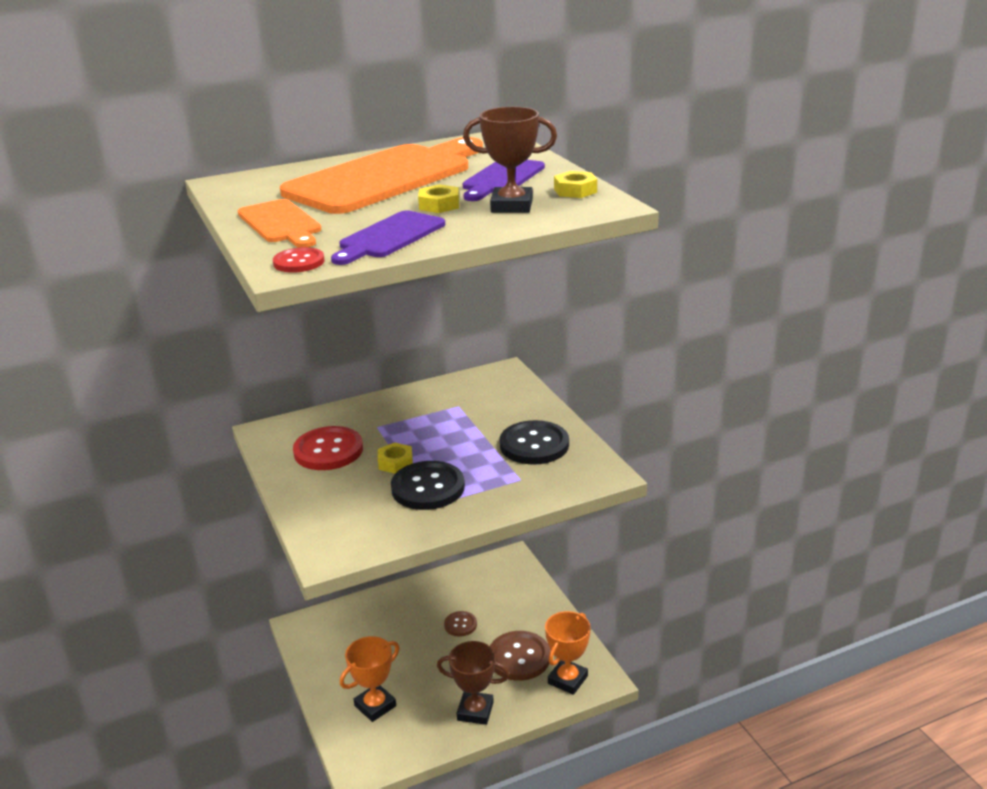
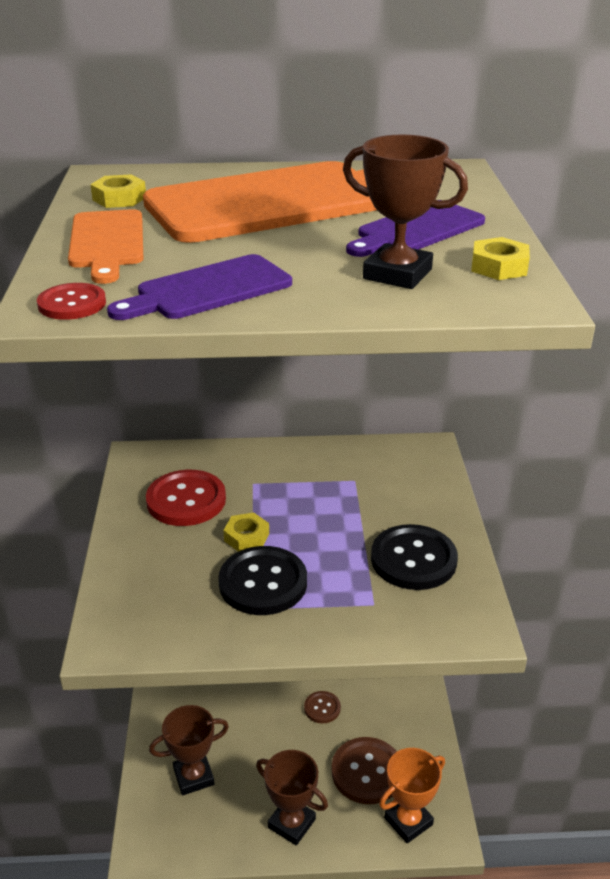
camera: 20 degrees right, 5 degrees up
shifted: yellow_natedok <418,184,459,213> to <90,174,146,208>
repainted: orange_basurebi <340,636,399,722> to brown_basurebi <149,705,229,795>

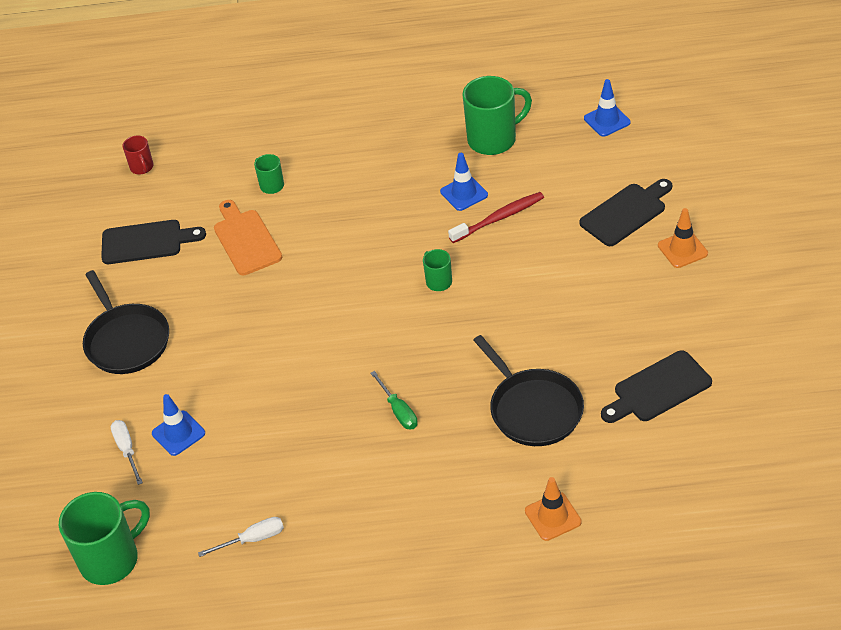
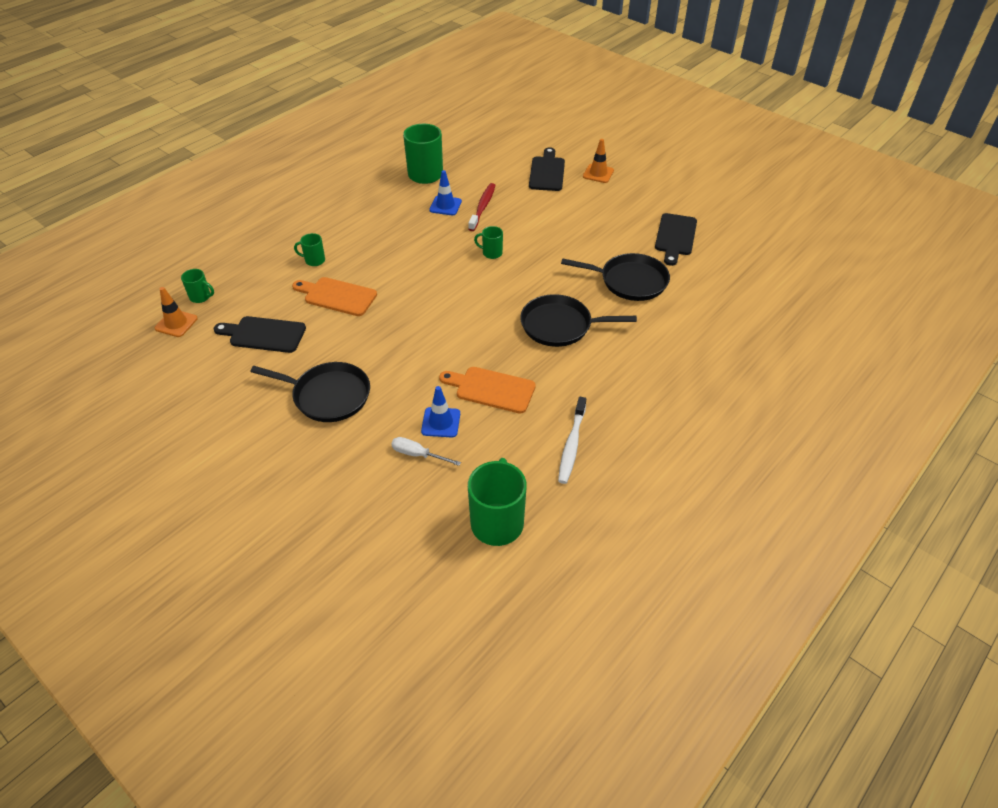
camera: 50 degrees left, 0 degrees up
gone: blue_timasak <584,79,631,137>
new: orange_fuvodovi <439,367,536,414>
shifted: orange_timasak <525,477,582,541> to <155,287,198,337>
swapped: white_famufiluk <198,517,284,557> to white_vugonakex <558,397,586,484>; green_famufiluk <370,371,418,430> to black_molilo <520,294,637,347>
repainted: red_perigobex <122,136,153,174> to green_perigobex <181,269,214,303>
rotated: black_fuvodovi <101,220,206,264> = <214,316,306,353> 120 degrees counterclockwise

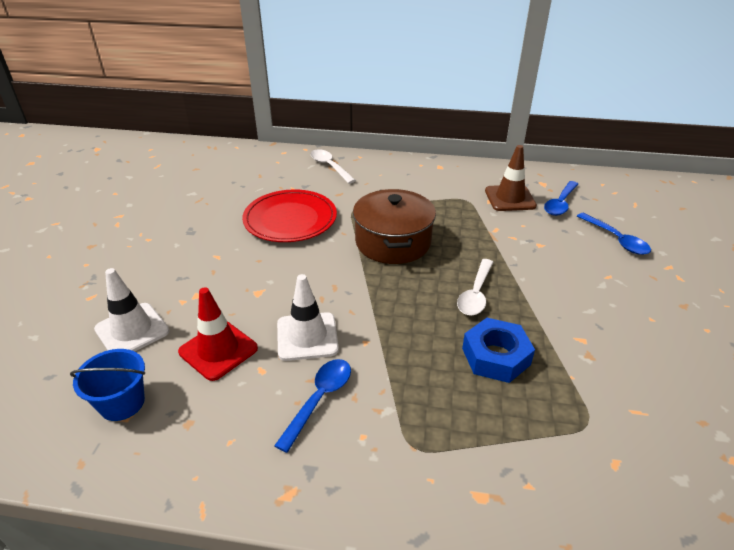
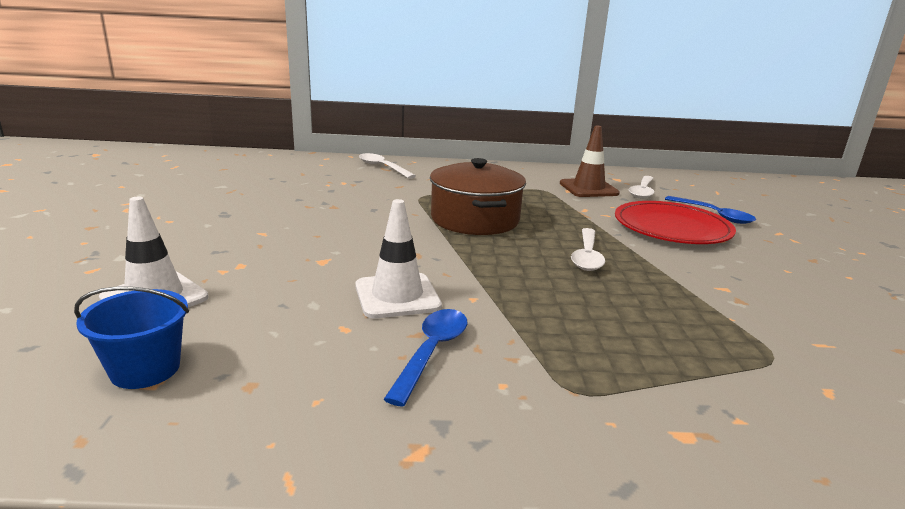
camera: 10 degrees left, 15 degrees down
gone: red_timasak <178,287,258,381>; blue_natedok <462,318,535,383>
shifted: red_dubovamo <242,189,337,242> to <615,201,736,244>
repainted: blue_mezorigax <544,181,578,216> to white_mezorigax <629,176,654,199>

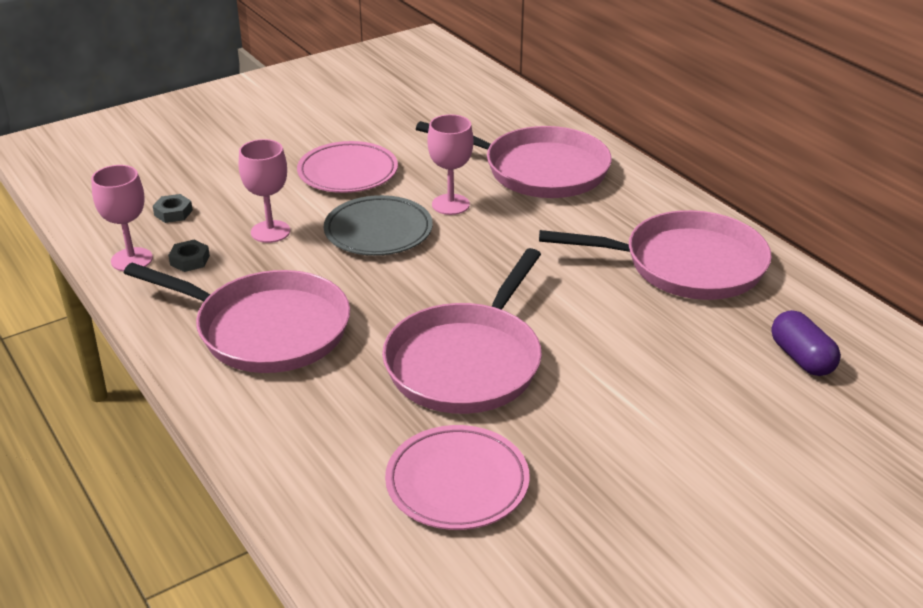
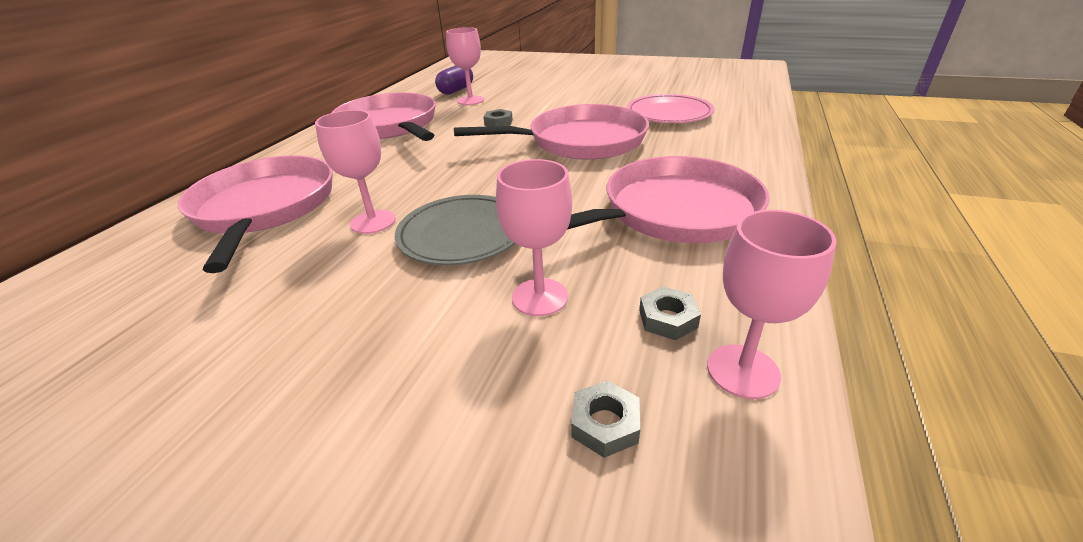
camera: 125 degrees left, 0 degrees up
gone: pink_dubovamo <297,141,398,193>
new: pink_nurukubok <446,27,484,105>; grey_natedok <484,109,513,127>
rotated: pink_molilo <123,263,350,373> = <567,156,770,243> 75 degrees clockwise

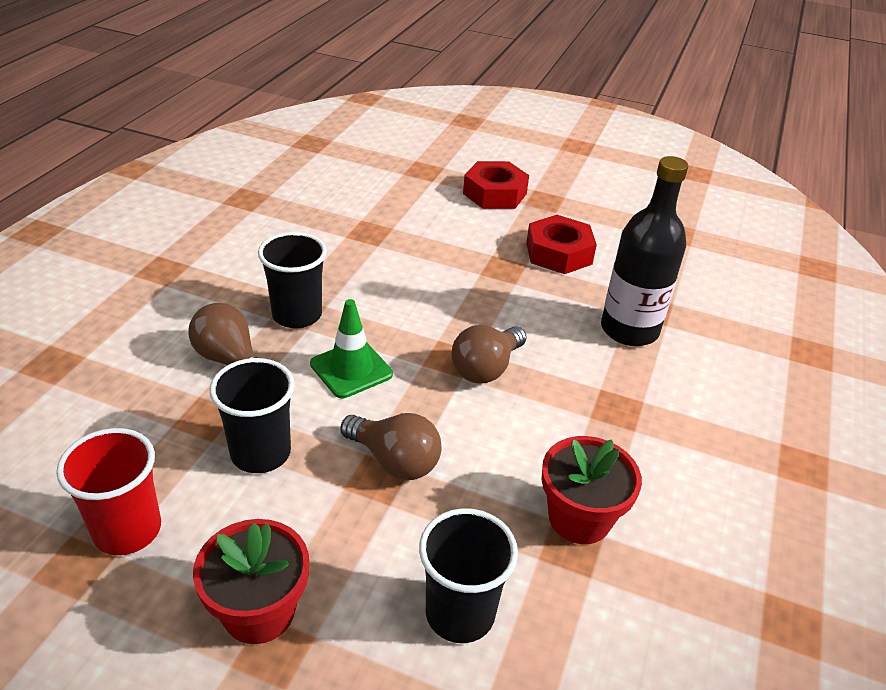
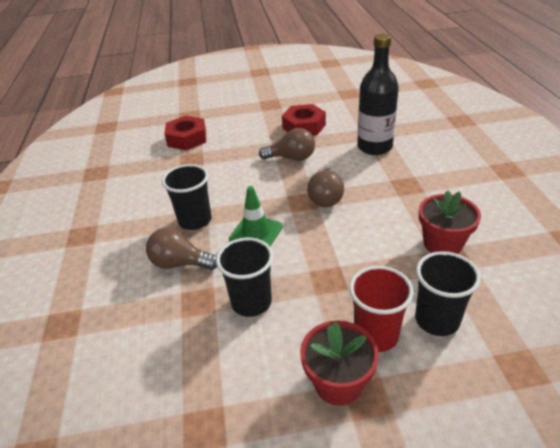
camera: 25 degrees left, 0 degrees up
shifted: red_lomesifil <56,428,161,555> to <349,266,414,352>; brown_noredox <340,413,442,480> to <259,128,315,161>; red_natedok <463,161,529,209> to <164,116,206,150>

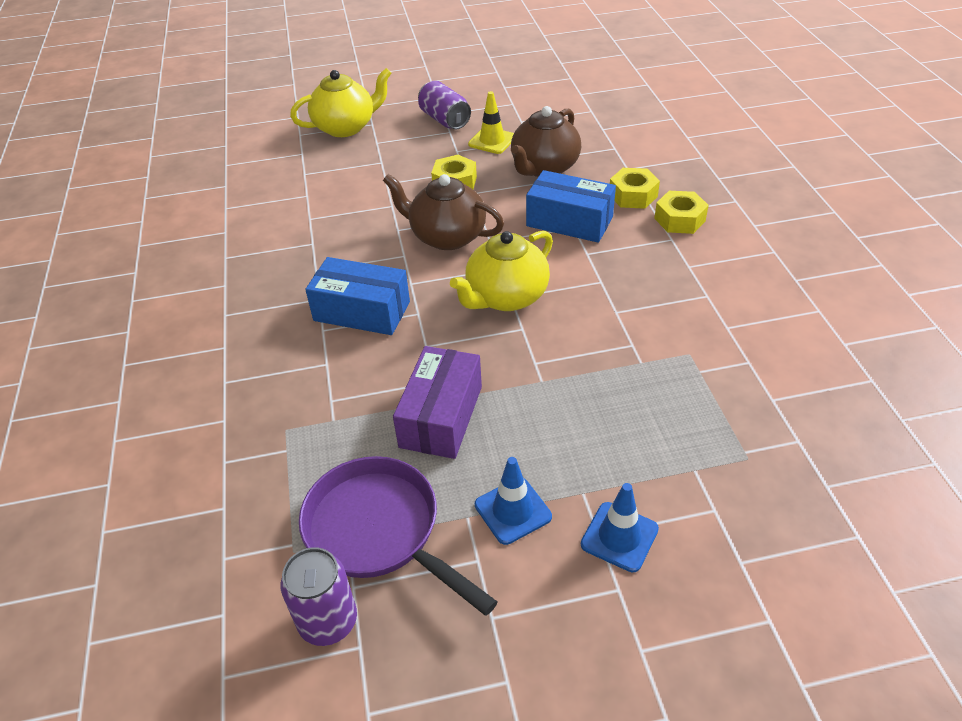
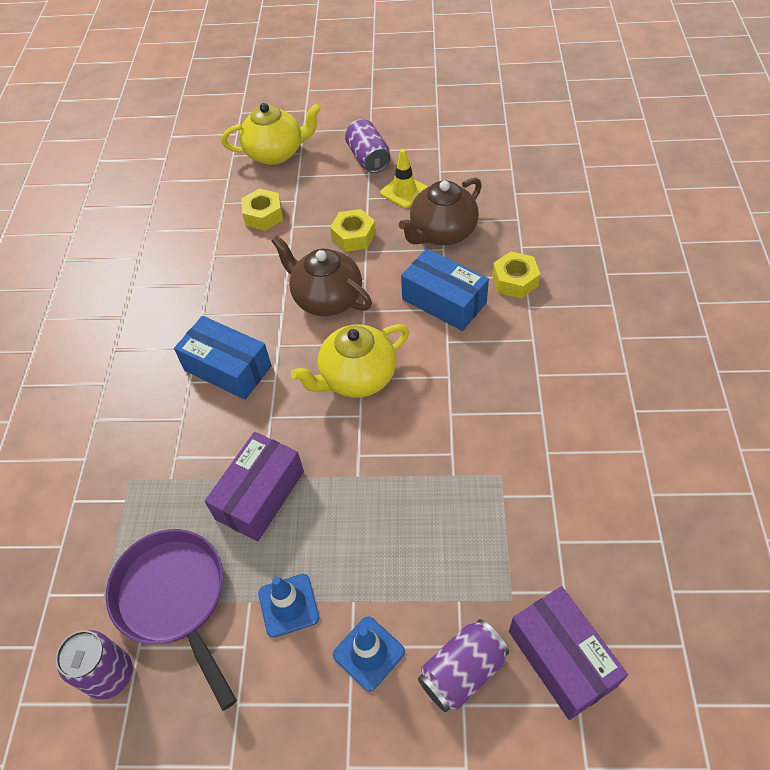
camera: 15 degrees right, 10 degrees up
new: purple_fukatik <418,619,509,712>; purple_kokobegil <509,586,628,720>
shifted: yellow_natedok <654,191,709,234> to <241,189,283,231>

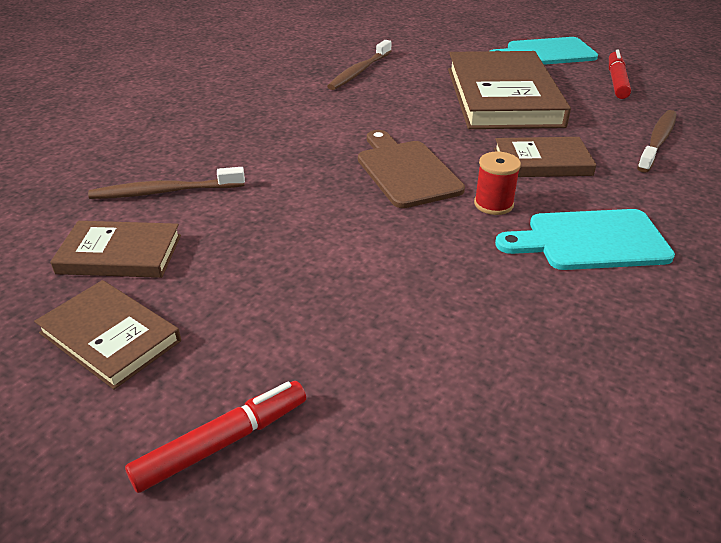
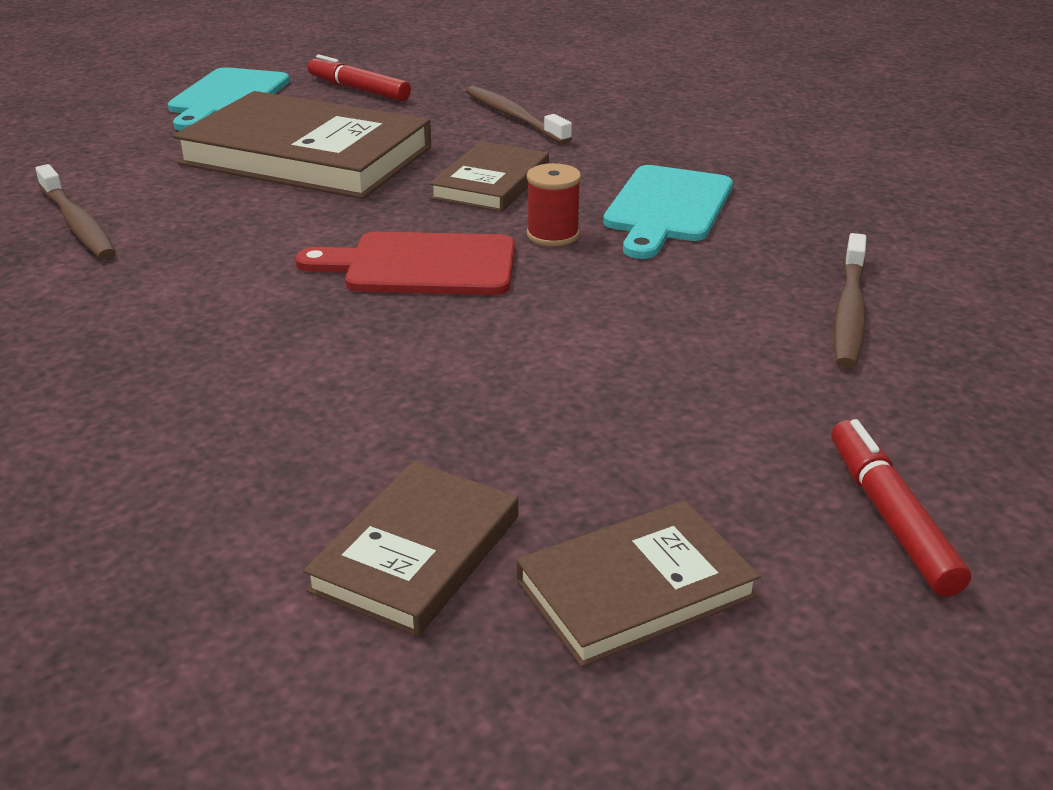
camera: 65 degrees left, 5 degrees down
shifted: brown_vugonakex <88,167,245,199> to <833,233,866,368>
repainted: brown_fuvodovi <358,130,465,208> to red_fuvodovi <295,232,515,295>

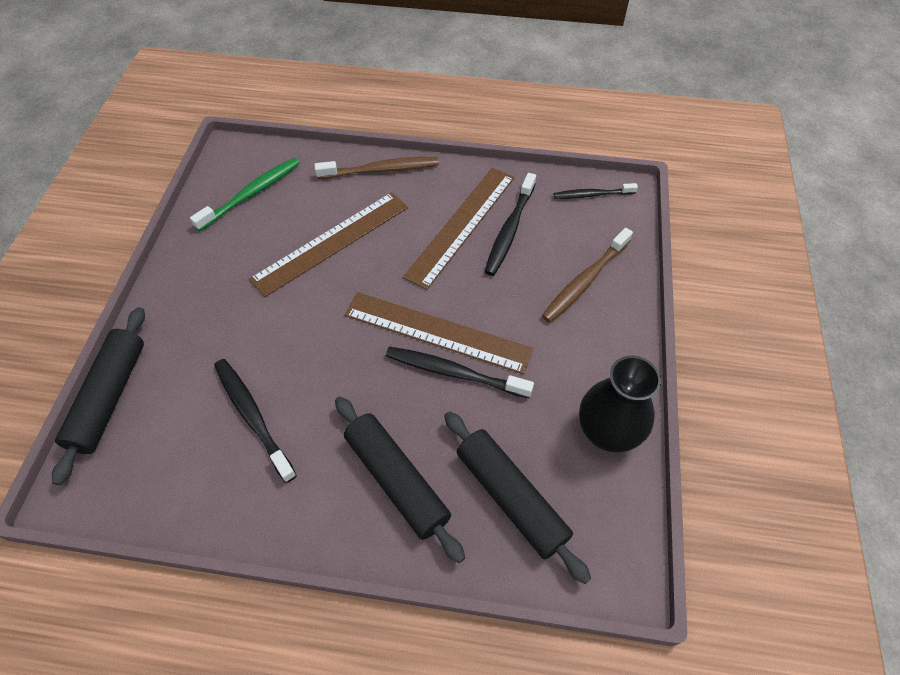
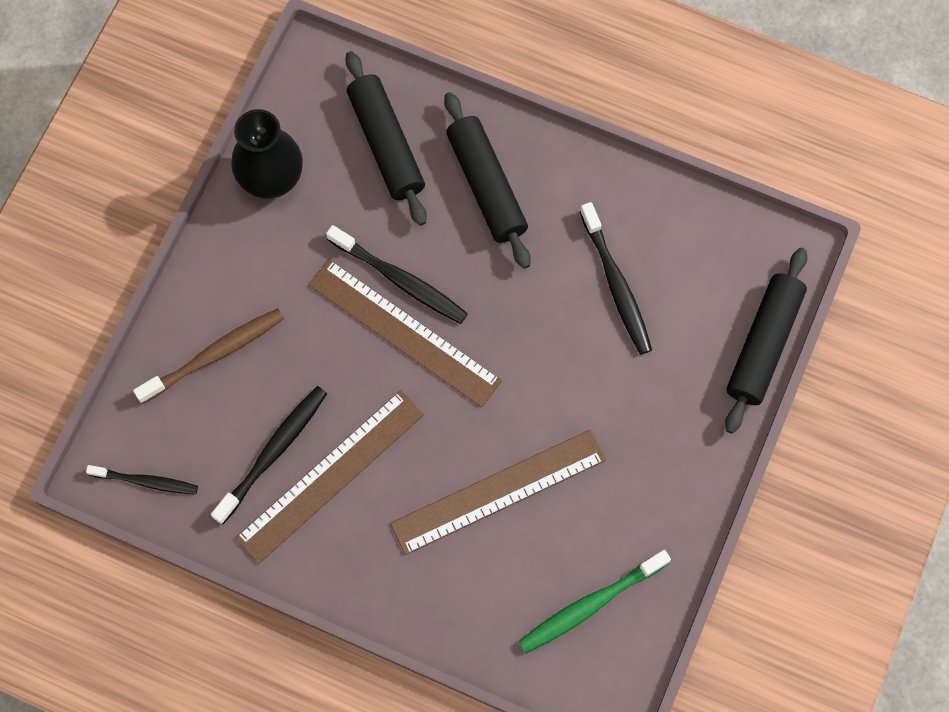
camera: 165 degrees left, 15 degrees up
gone: brown_vugonakex <314,157,439,179>

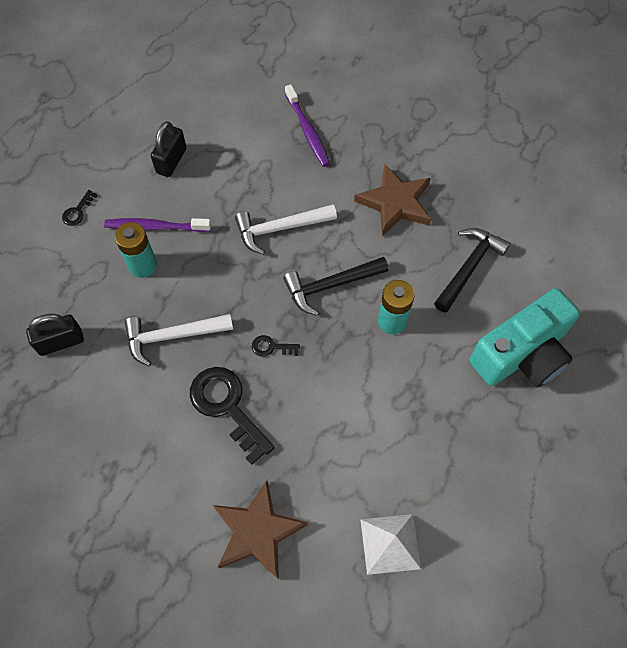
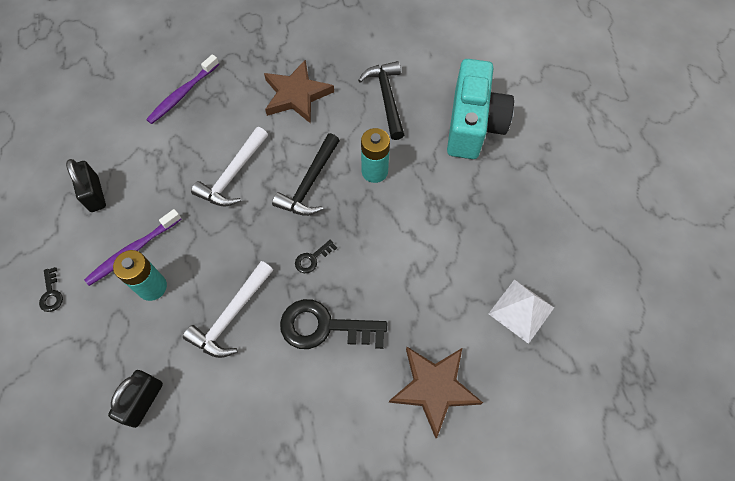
camera: 45 degrees left, 0 degrees up
rotated: purple_vugonakex <285,84,330,167> = <146,54,219,124> 105 degrees clockwise

